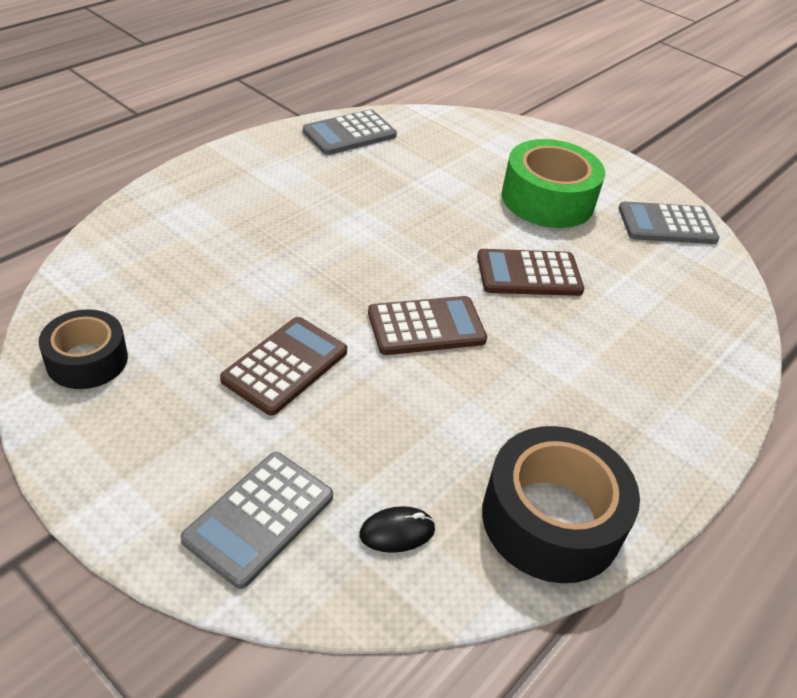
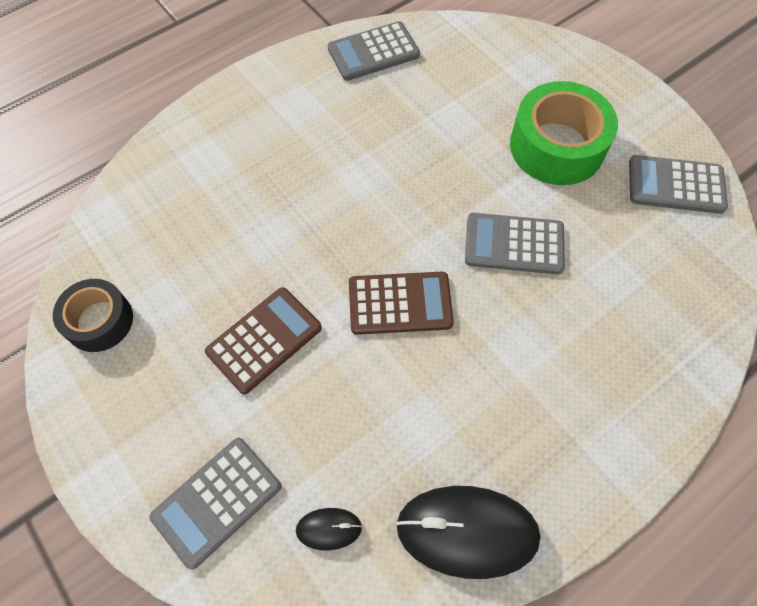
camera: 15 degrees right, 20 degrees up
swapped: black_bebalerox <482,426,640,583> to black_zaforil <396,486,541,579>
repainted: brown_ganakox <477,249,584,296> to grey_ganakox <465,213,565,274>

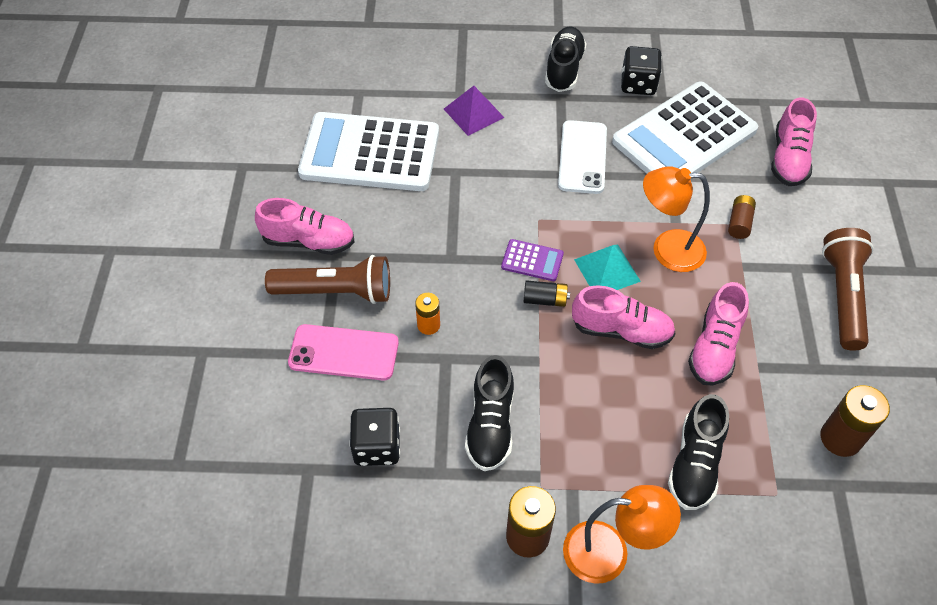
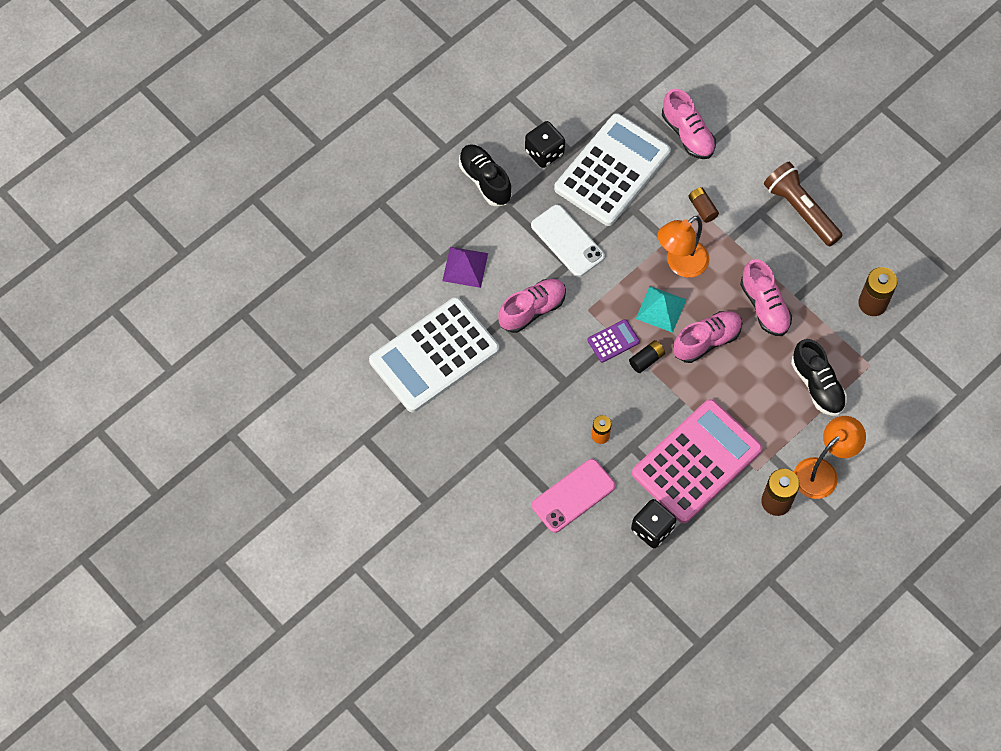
camera: 45 degrees left, 10 degrees up
gone: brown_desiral <265,255,390,304>
shifted: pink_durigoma <255,198,354,255> to <498,279,566,333>
swapped: black_durigoma <465,355,514,471> to pink_ganakox <632,399,763,523>
rotated: white_ganakox <612,81,758,174> = <554,113,671,226> 150 degrees counterclockwise

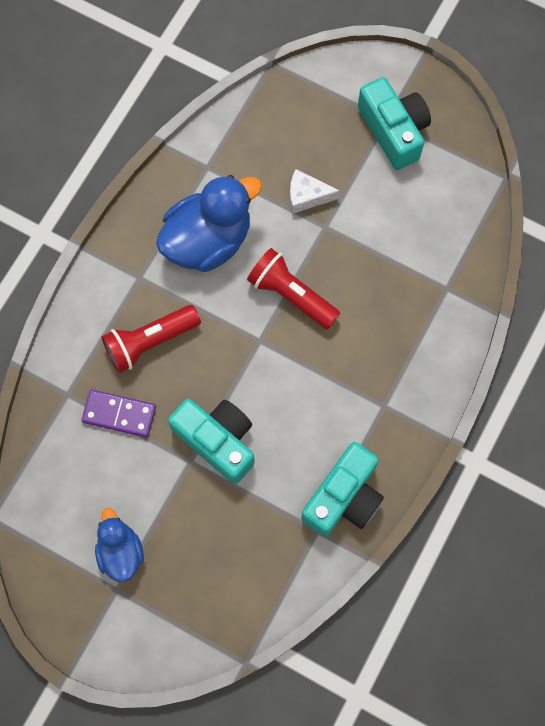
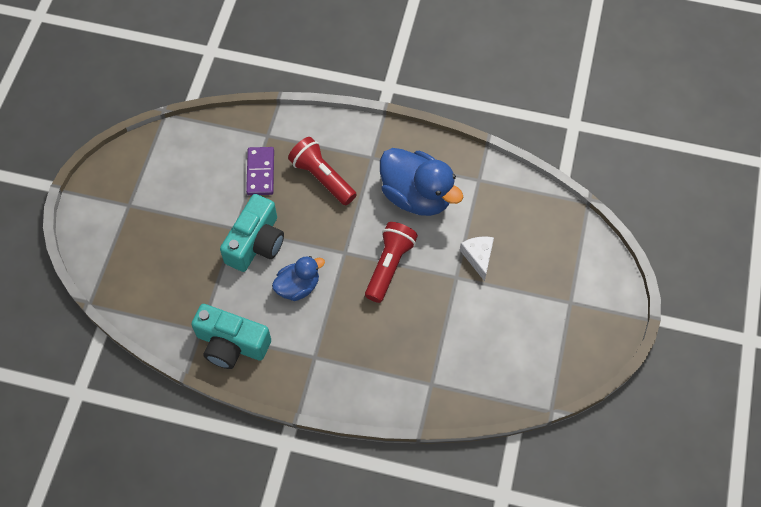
camera: 75 degrees right, 10 degrees down
gone: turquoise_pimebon <358,77,431,170>
shifted: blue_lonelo <95,508,144,582> to <272,256,325,301>

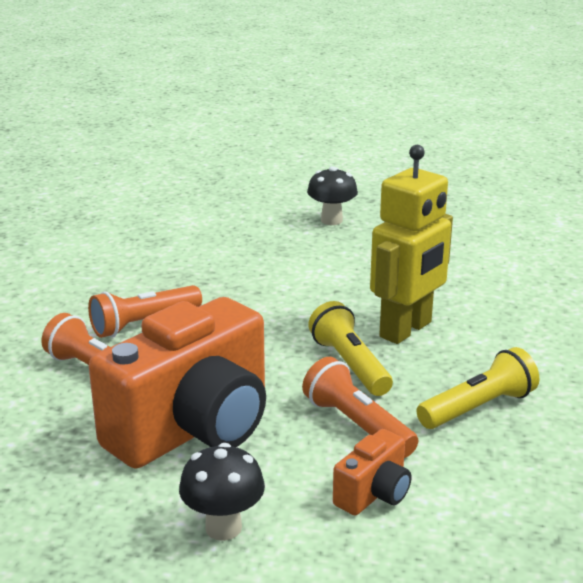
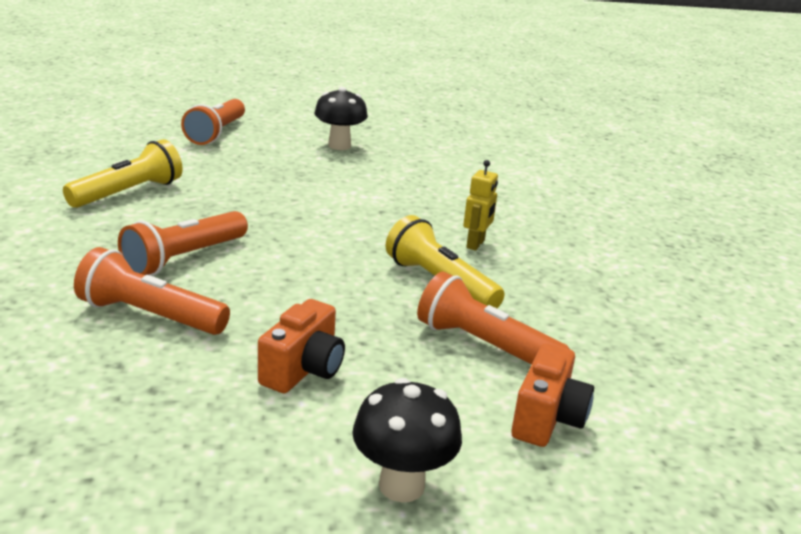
camera: 20 degrees left, 0 degrees up
new: orange_desiral <181,99,245,145>
shifted: yellow_desiral <416,347,539,429> to <63,139,183,208>
scaled: orange_pimebon <89,297,266,468> = <258,299,345,393> x0.43; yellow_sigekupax <370,145,453,344> = <463,160,498,251> x0.43

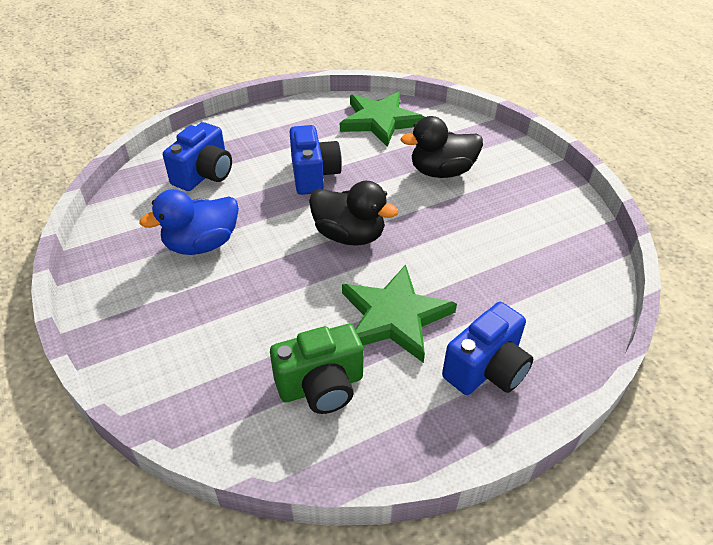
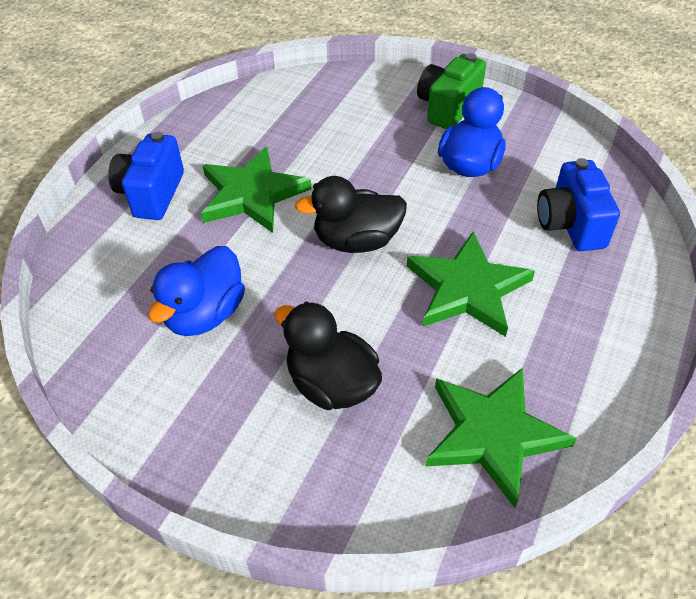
camera: 145 degrees right, 5 degrees up
new: blue_lonelo <148,246,245,336>
shifted: green_pimebon <270,324,364,414> to <417,53,486,129>
swapped: blue_pimebon <290,125,342,195> to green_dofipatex <407,231,535,337>
rotated: black_lonelo <401,116,483,178> = <274,302,382,410> 90 degrees counterclockwise

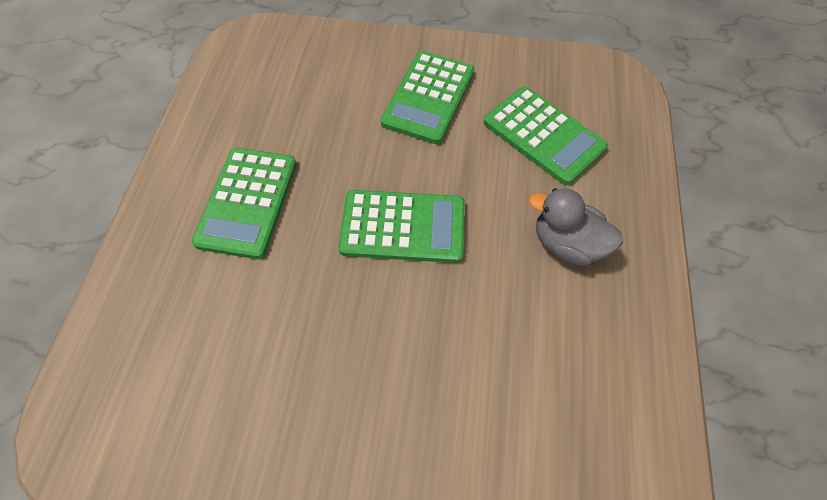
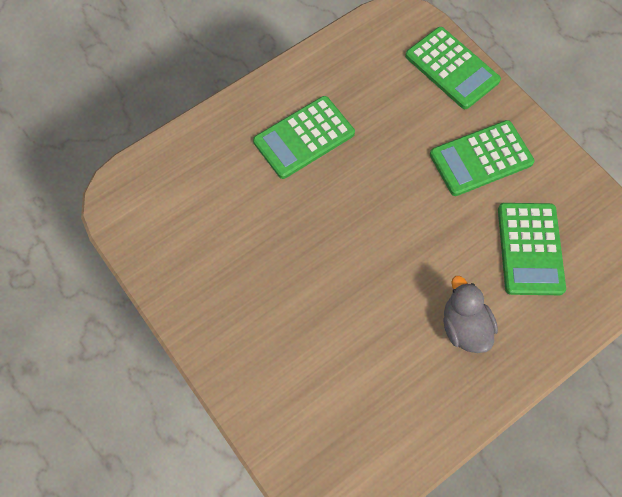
camera: 45 degrees right, 5 degrees up
shifted: green_ganakox <338,190,465,263> to <405,27,501,109>

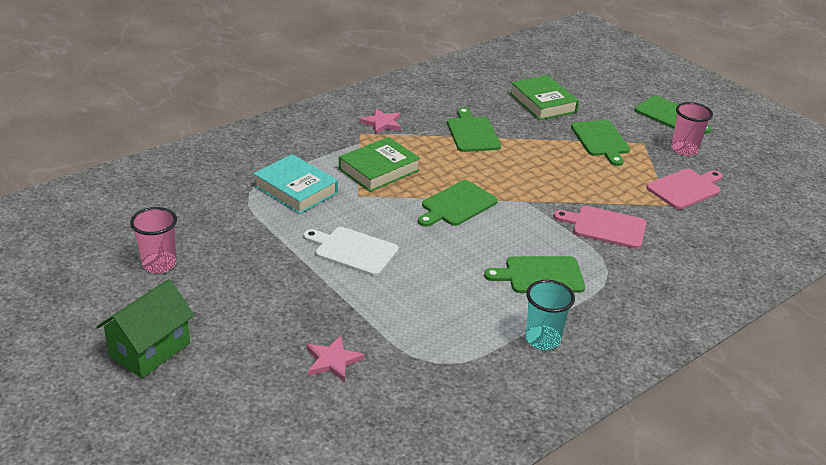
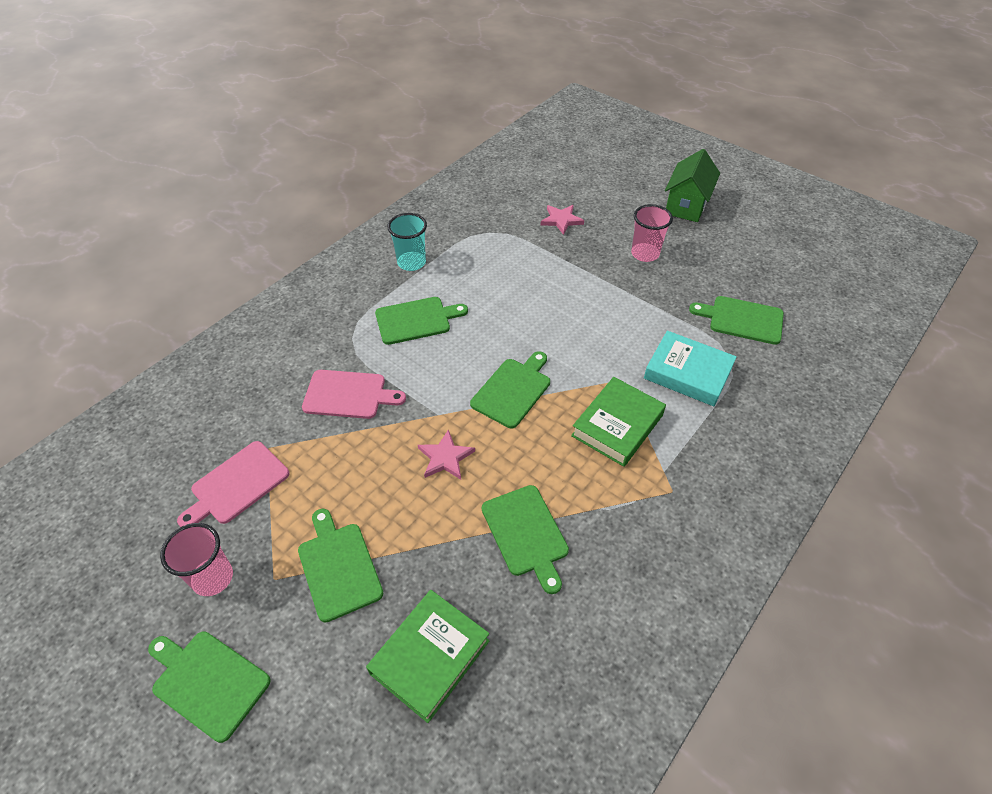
camera: 170 degrees right, 15 degrees up
gone: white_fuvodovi <303,227,399,276>
new: green_fuvodovi <689,296,784,345>
shifted: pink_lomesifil <130,207,177,273> to <631,204,673,262>; pink_dofipatex <359,108,401,135> to <418,429,475,479>
rotated: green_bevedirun <510,75,579,120> = <366,590,490,723> 75 degrees clockwise

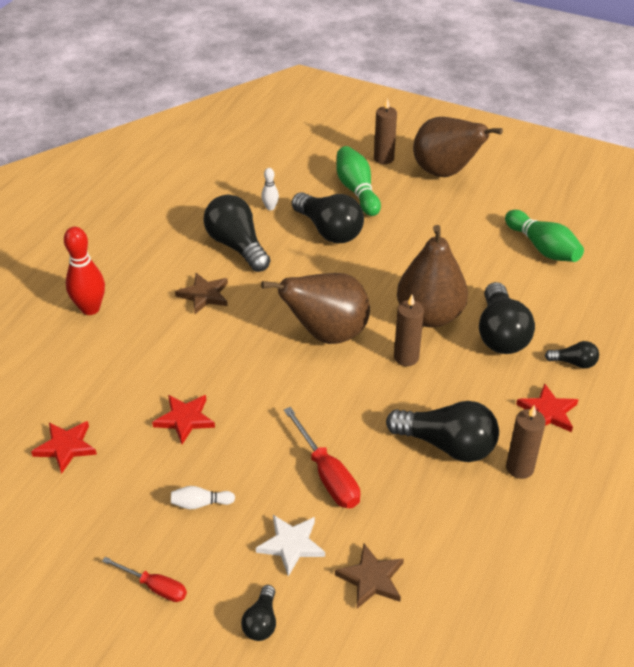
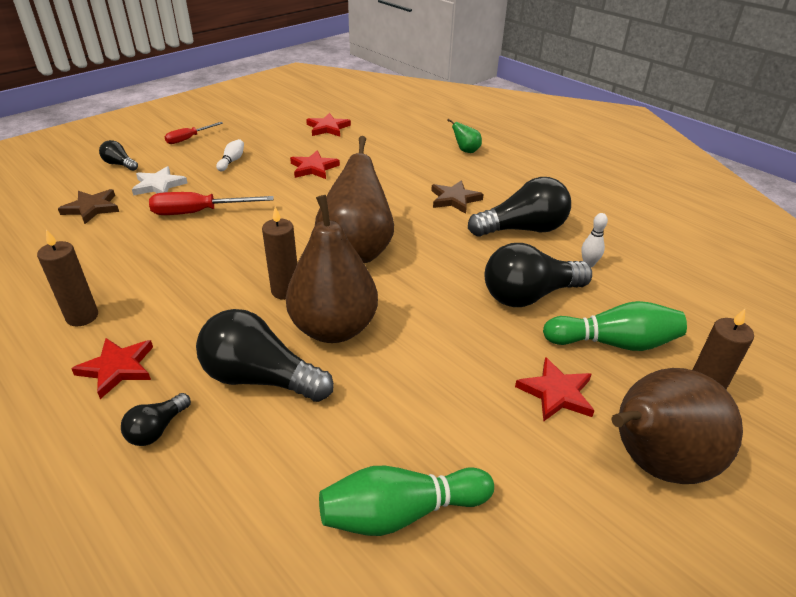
camera: 110 degrees right, 5 degrees down
gone: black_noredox <386,401,499,462>
new: red_dofipatex <515,357,595,422>
swapped: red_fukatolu <64,227,105,315> to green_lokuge <447,119,482,153>

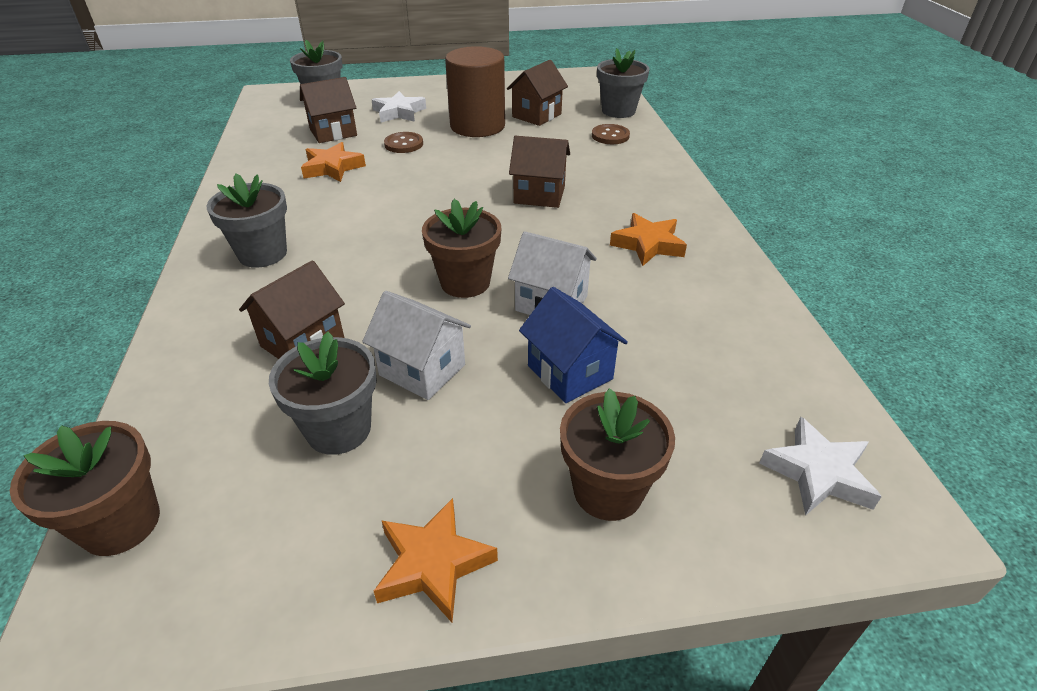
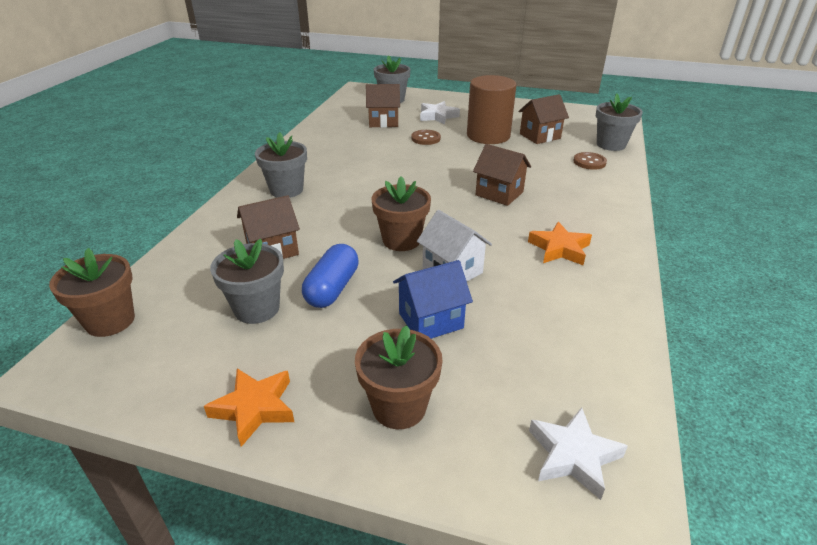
camera: 25 degrees right, 5 degrees down
gone: orange_dofipatex <301,142,366,182>
swapped: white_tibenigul <362,291,471,400> to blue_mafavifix <302,244,359,308>
rotated: blue_tibenigul <519,287,628,403> = <393,260,473,339> 75 degrees clockwise

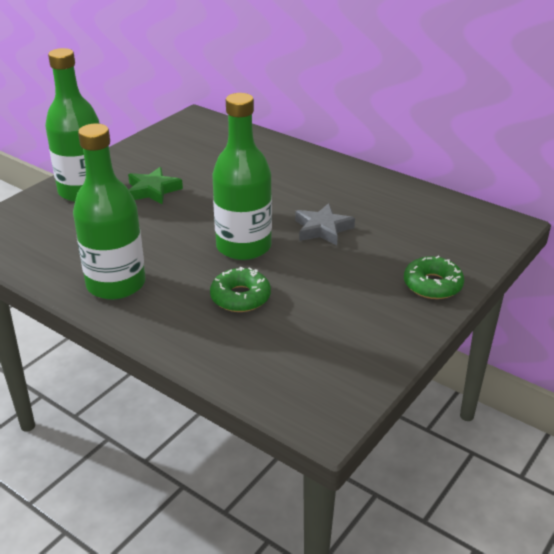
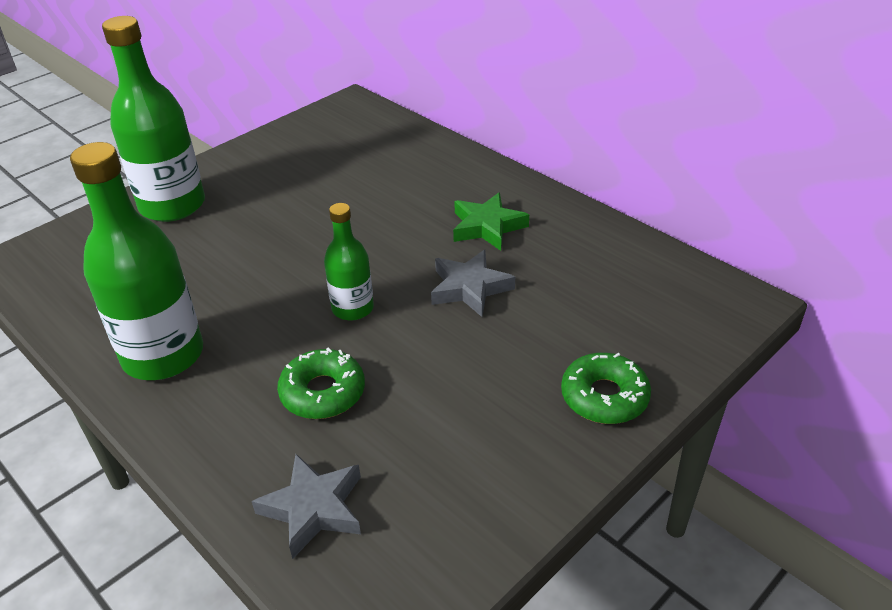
camera: 10 degrees right, 5 degrees up
new: grey_dofipatex <252,454,361,559>
shifted: green_dofipatex <128,167,183,205> to <453,193,529,251>
scaled: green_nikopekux <212,93,272,260> = <324,203,374,321> x0.55

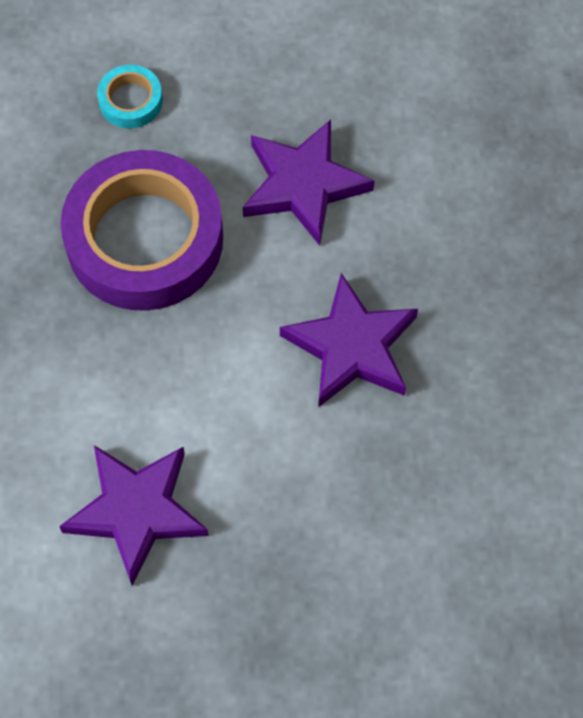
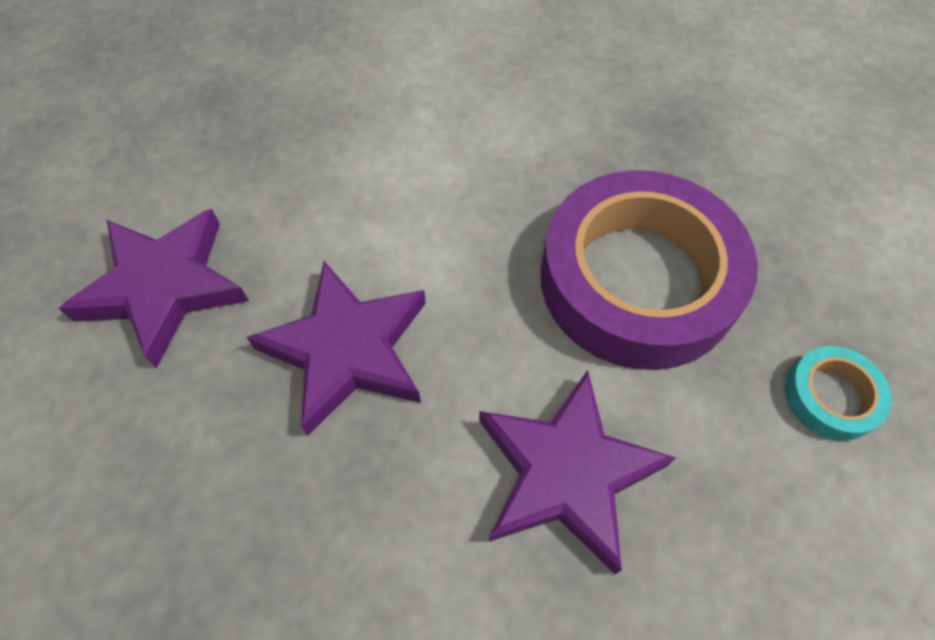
camera: 135 degrees right, 5 degrees down
shifted: purple_dofipatex <59,445,209,586> to <58,209,249,368>

